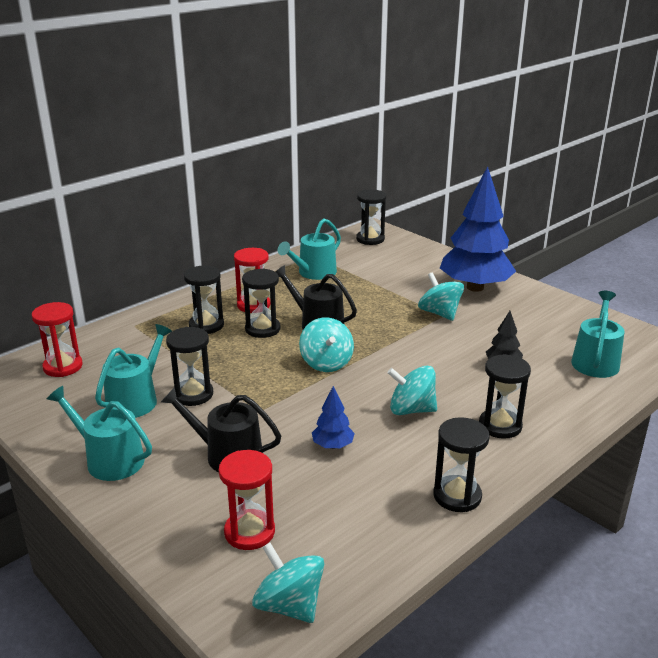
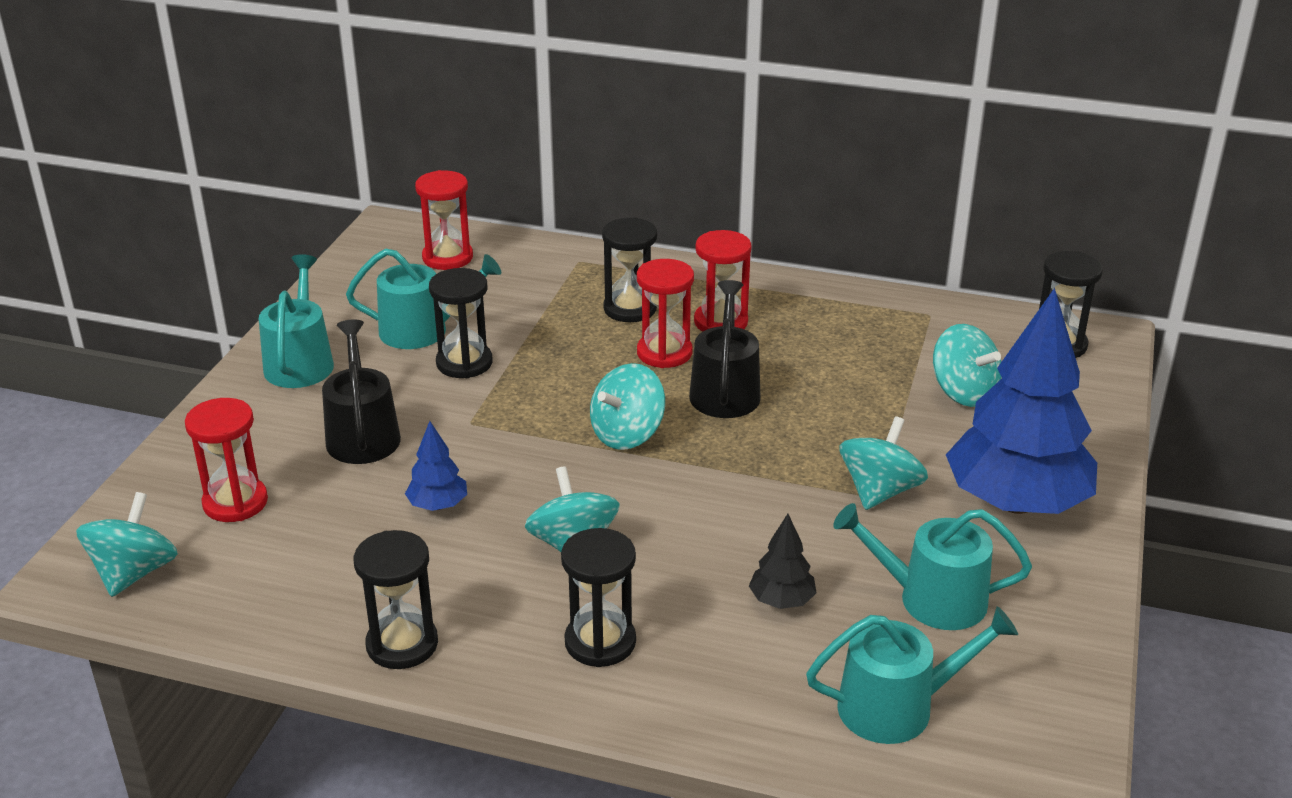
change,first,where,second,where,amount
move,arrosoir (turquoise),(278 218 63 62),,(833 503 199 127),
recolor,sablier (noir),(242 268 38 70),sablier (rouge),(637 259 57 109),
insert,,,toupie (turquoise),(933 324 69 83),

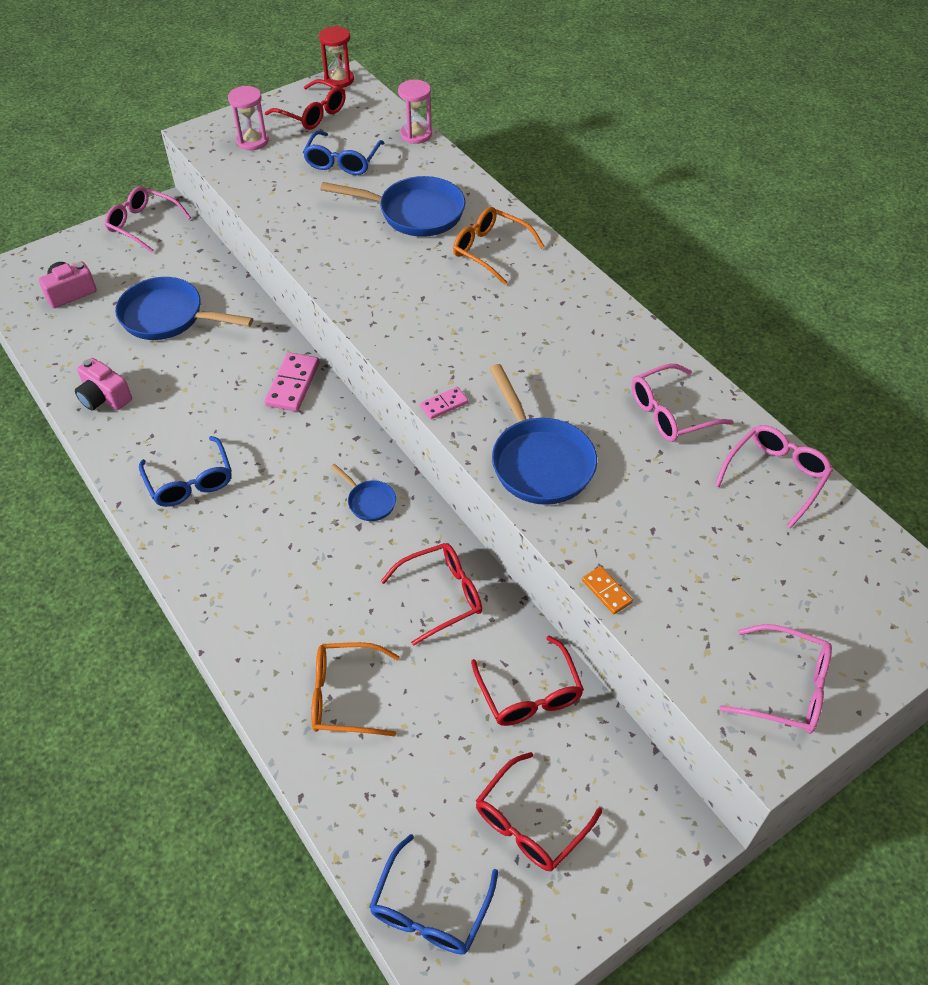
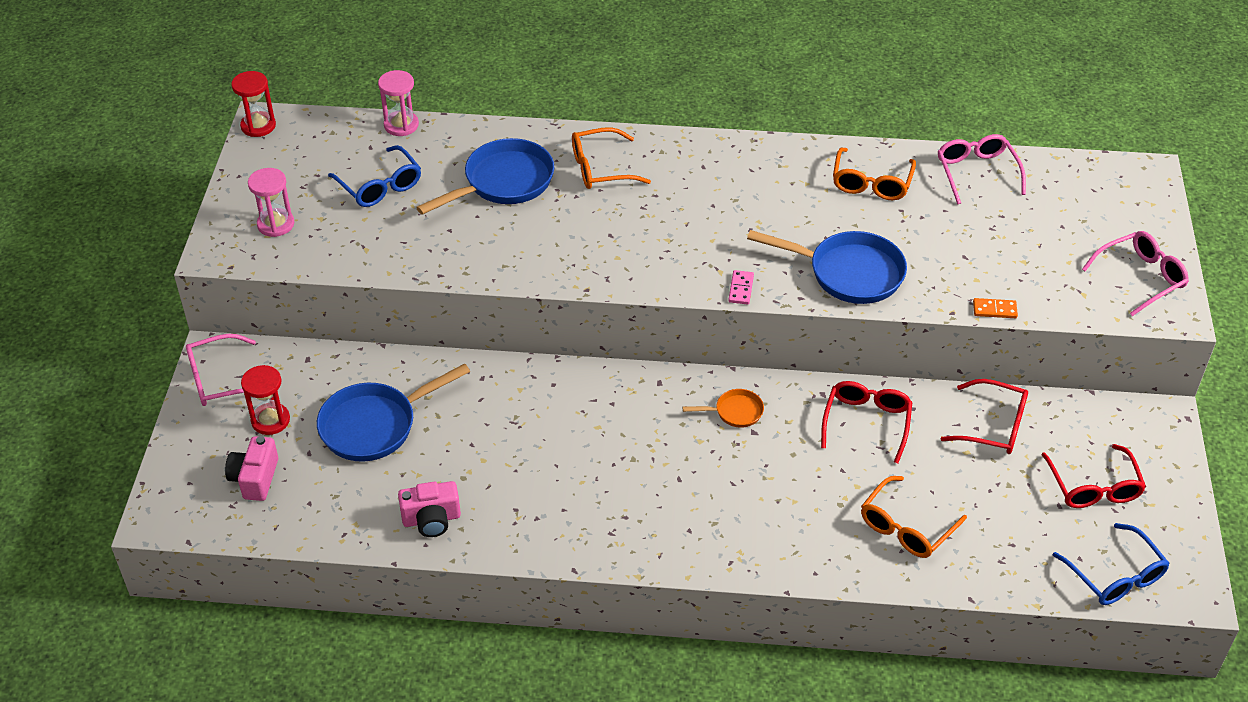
change,first,where,second,where,amount
delete,lunettes (rouge),(265 79 81 51),,,
delete,domino (rose),(264 352 56 59),,,
recolor,lunettes (rose),(631 364 103 78),lunettes (orange),(833 148 83 52),
delete,lunettes (bleu),(139 436 93 71),,,
recolor,poêle (bleu),(331 464 65 57),poêle (orange),(682 389 82 39),
insert,,,sablier (rouge),(241 365 49 70),

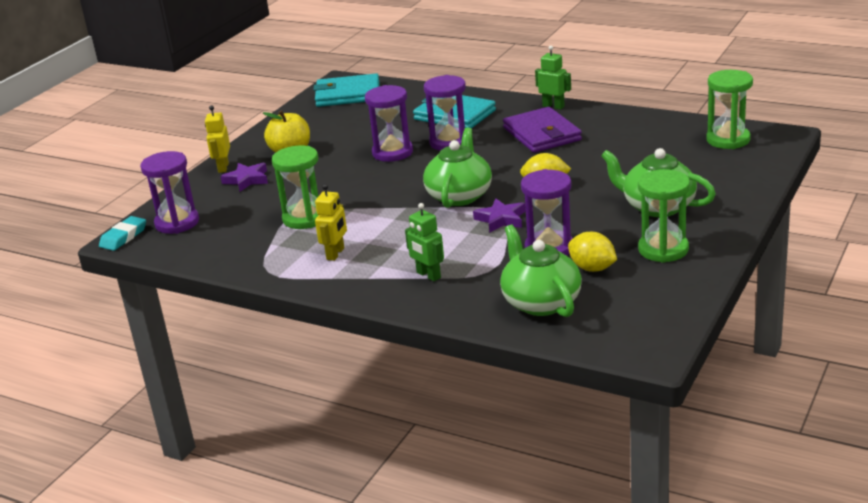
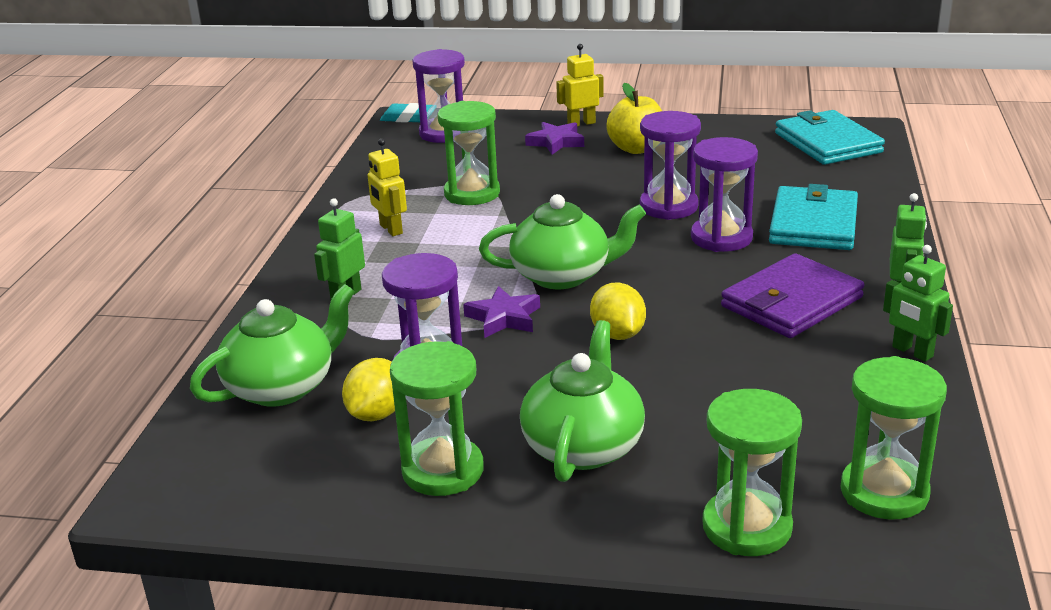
change,first,where,second,where,amount
rotate,robot (jaune),(315 184 32 77),,(367 138 40 98),60 degrees clockwise
insert,,,robot (vert),(883 245 70 117),
insert,,,sablier (vert),(702 389 100 167),

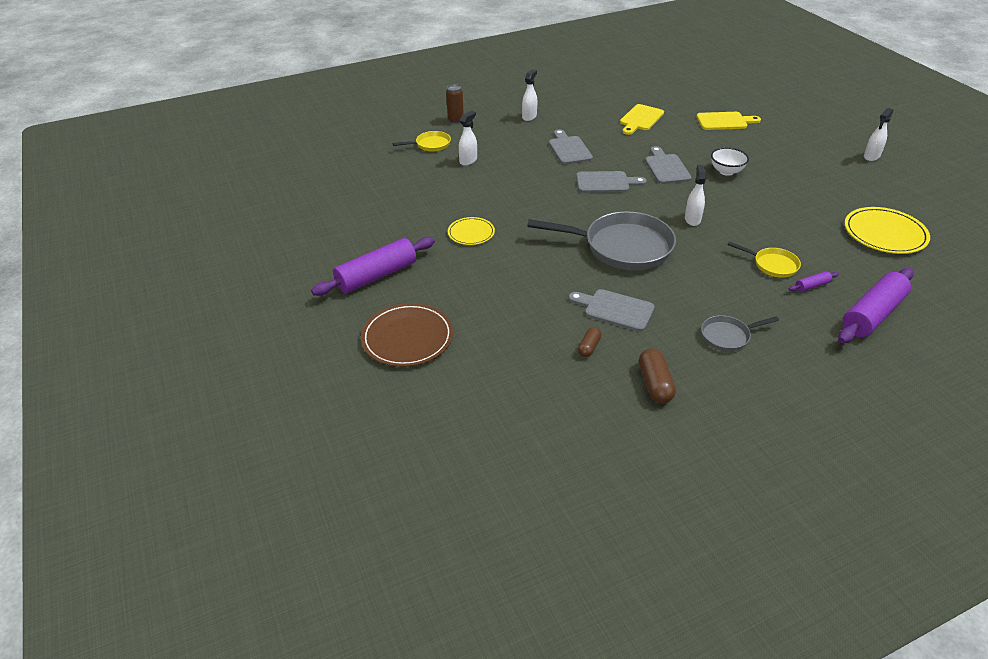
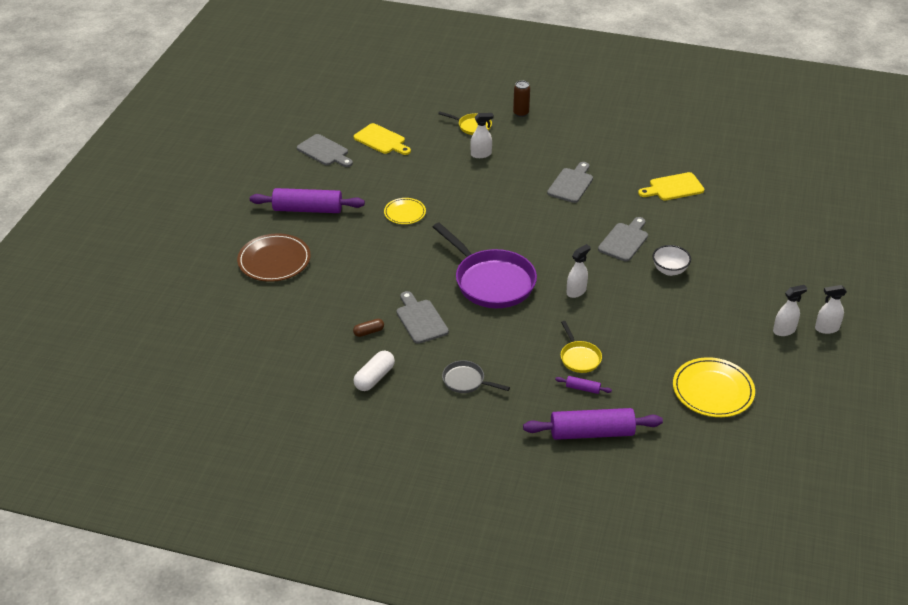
change,first,where,second,where,amount
move,vaporisateur (blanc),(522 69 15 52),,(773 285 34 51),
move,planche à découper (jaune),(696 112 65 18),,(354 123 57 32),
move,planche à découper (gris),(576 171 71 22),,(297 134 56 33),
recolor,poêle (gris),(527 211 149 59),poêle (violet),(433 223 104 85),
recolor,gélule (marron),(639 349 37 54),gélule (blanc),(353 351 42 40),

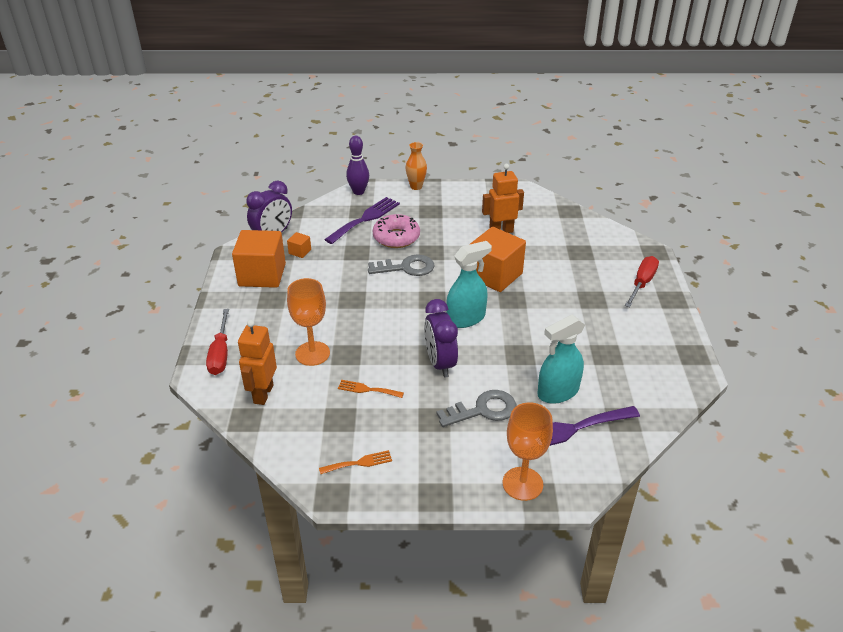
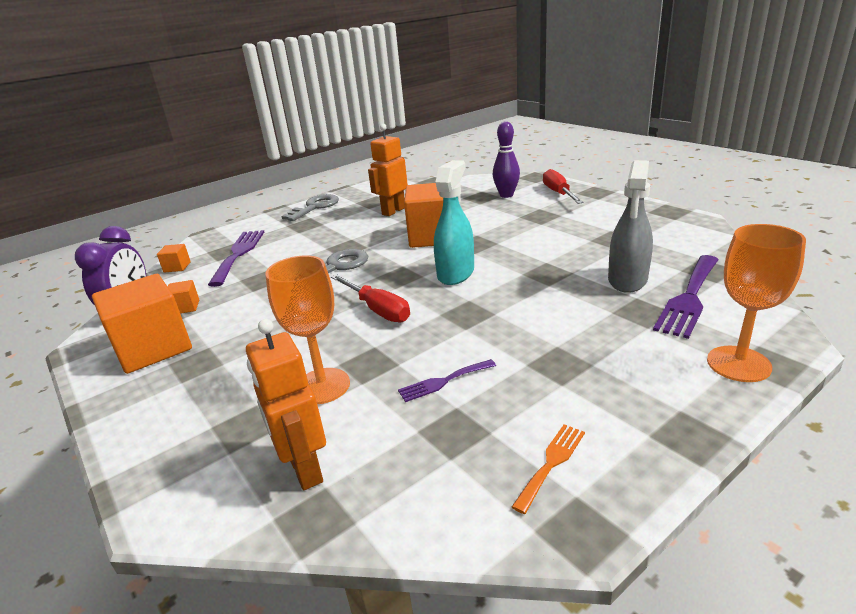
change,first,where,second,where,amount
move,quille (violet),(346 136 23 59),,(493 121 27 77),
delete,vase (orange),(406 142 21 48),,,
delete,beignet (rose),(373 214 47 34),,,
delete,réveil (violet),(424 299 34 79),,,
move,tournevis (rouge),(206 309 23 66),,(331 274 79 49),
recolor,vaporisateur (turquoise),(537 315 48 89),vaporisateur (gris),(608 160 45 133),
recolor,fourchette (orange),(338 380 66 18),fourchette (violet),(398 359 98 43),
move,clé (gris),(437 390 79 37),,(282 194 57 27),
insert,,,cube (orange),(157 244 34 29),

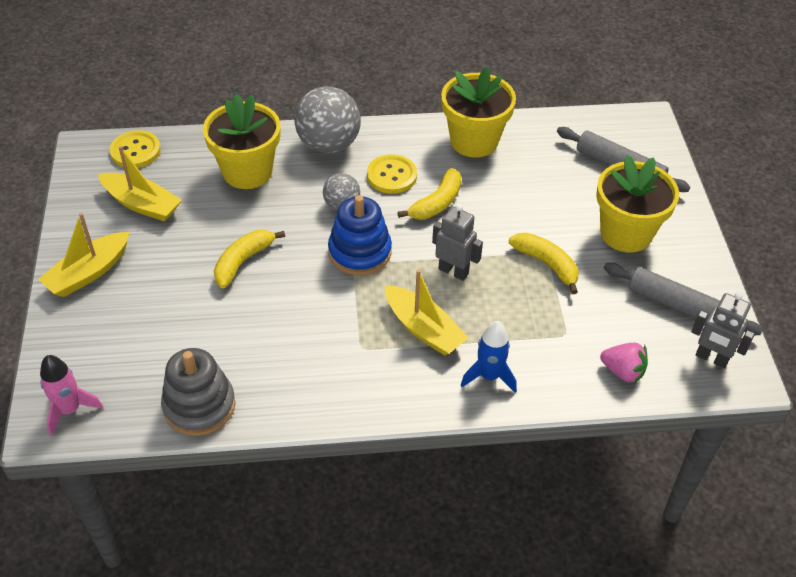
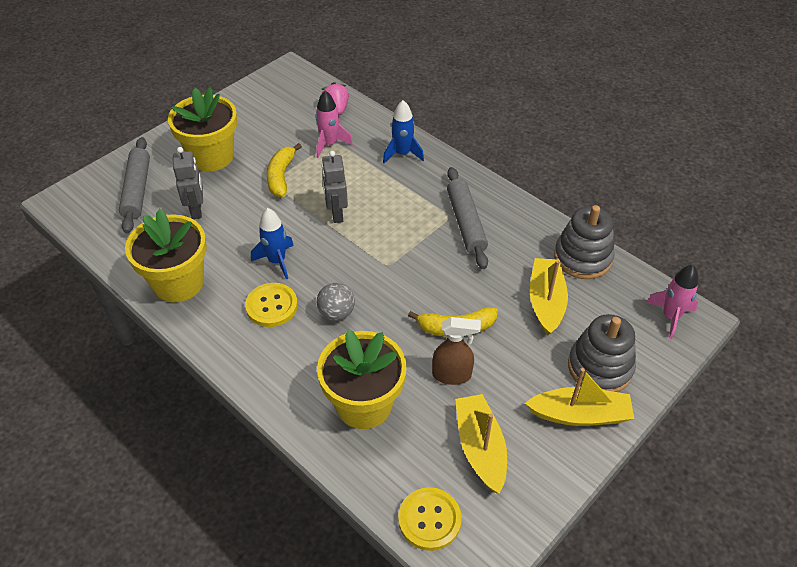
change,first,where,second,where,amount
delete,balle (gris),(294 86 67 68),,,
replace,banane (jaune),(397 168 65 51),fusée (bleu),(251 208 43 71),
delete,jouet à empiler (bleu),(328 195 64 81),,,
move,rouleau à pâtisserie (gris),(604 263 159 72),,(447 167 41 102),
move,bateau (jaune),(385 269 84 87),,(530 258 38 77),
move,robot (gris),(691 292 64 76),,(173 147 30 72),
insert,,,fusée (rose),(315 90 38 68),
insert,,,jouet à empiler (gris),(568 314 68 78),
insert,,,vaporisateur (marron),(432 317 49 68),

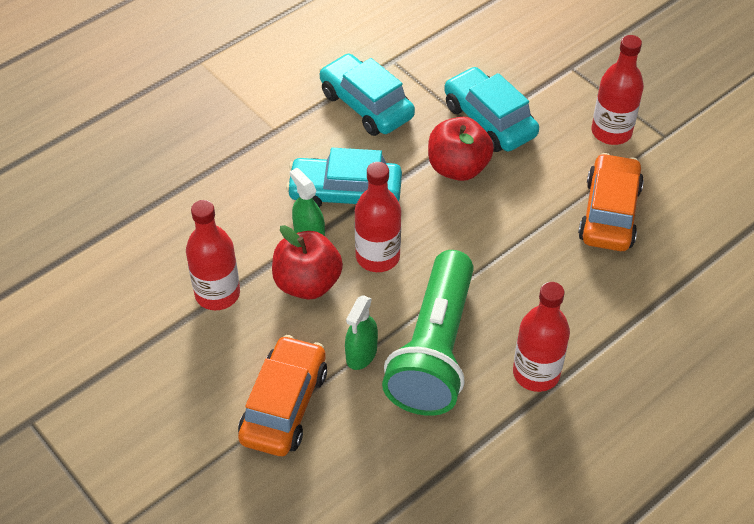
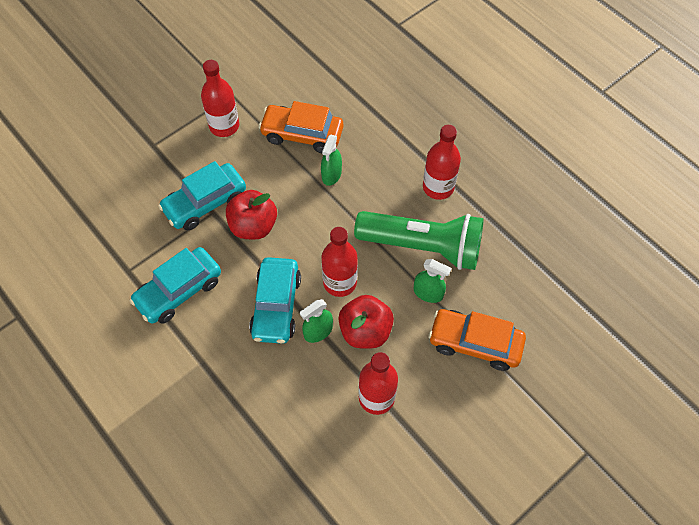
change,first,where,second,where,amount
insert,,,vaporisateur (vert),(321 135 21 51),

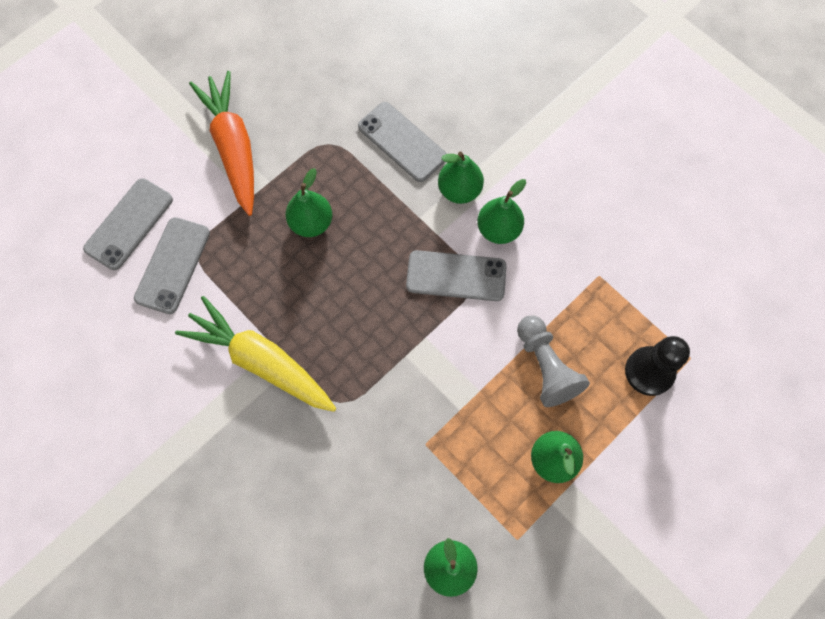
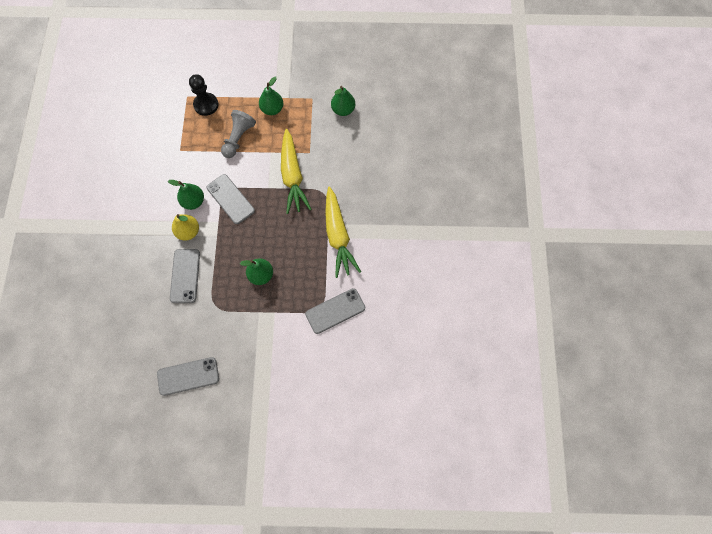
change,first,where,second,where,amount
delete,carotte (orange),(189 71 65 145),,,
recolor,poire (vert),(438 152 46 52),poire (jaune),(172 214 27 27),
move,téléphone (gris),(83 178 90 92),,(157 357 62 39),
insert,,,carotte (jaune),(281 129 31 85),

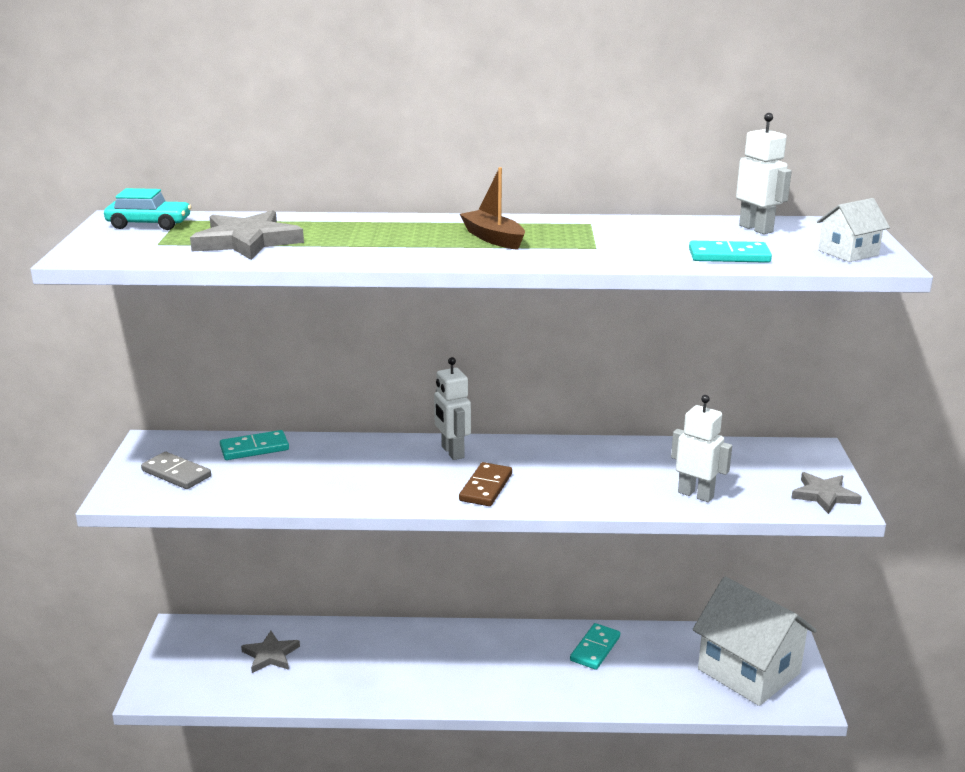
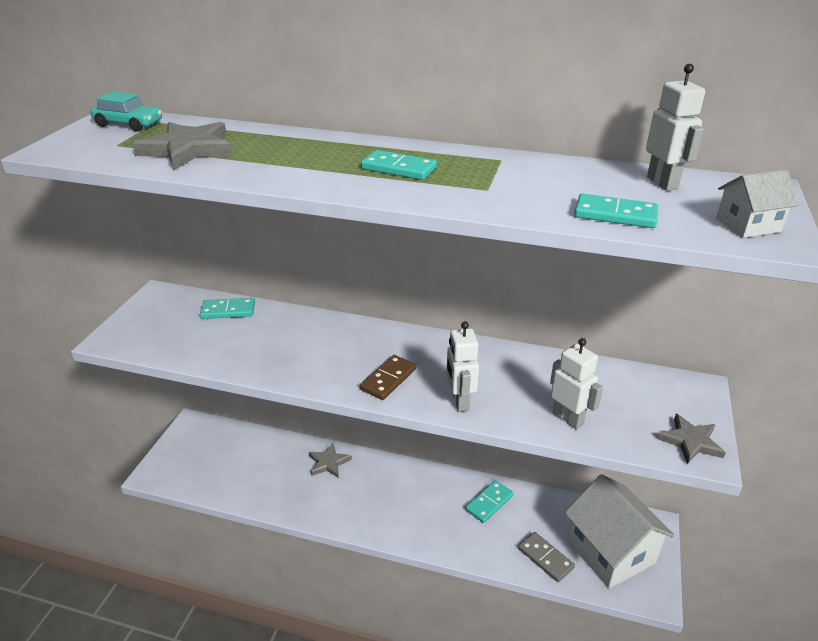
change,first,where,second,where,amount
replace,bateau (marron),(460 167 65 83),domino (turquoise),(361 150 76 30),
move,robot (blanc),(434 357 37 103),,(446 321 33 91),
move,domino (gris),(141 452 70 37),,(518 532 57 50),
move,étoile (gris),(241 631 59 42),,(309 443 43 35),

